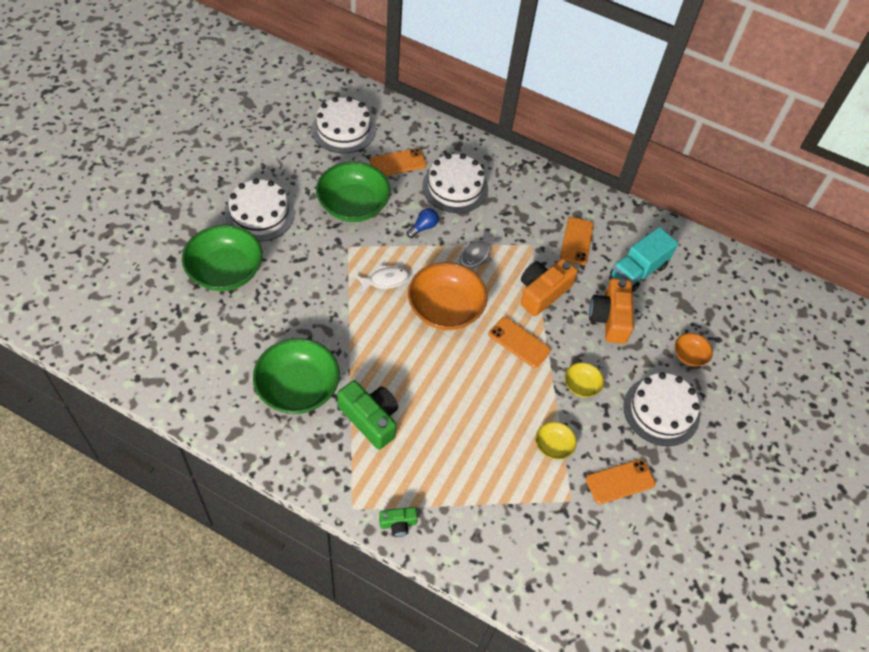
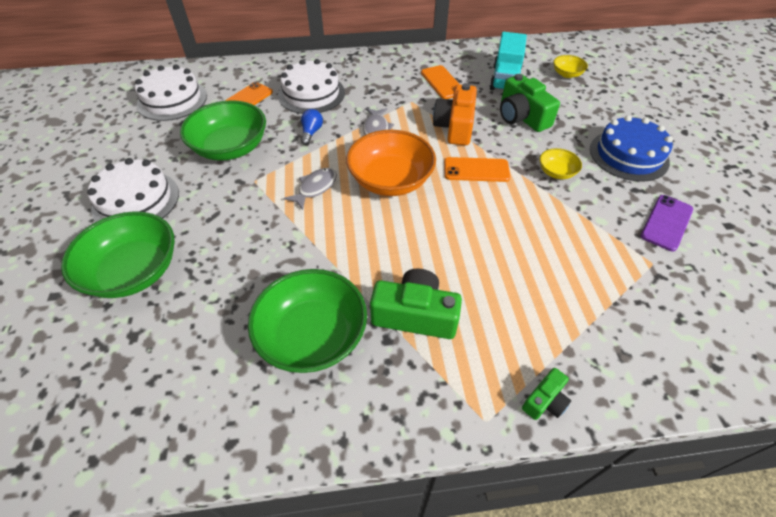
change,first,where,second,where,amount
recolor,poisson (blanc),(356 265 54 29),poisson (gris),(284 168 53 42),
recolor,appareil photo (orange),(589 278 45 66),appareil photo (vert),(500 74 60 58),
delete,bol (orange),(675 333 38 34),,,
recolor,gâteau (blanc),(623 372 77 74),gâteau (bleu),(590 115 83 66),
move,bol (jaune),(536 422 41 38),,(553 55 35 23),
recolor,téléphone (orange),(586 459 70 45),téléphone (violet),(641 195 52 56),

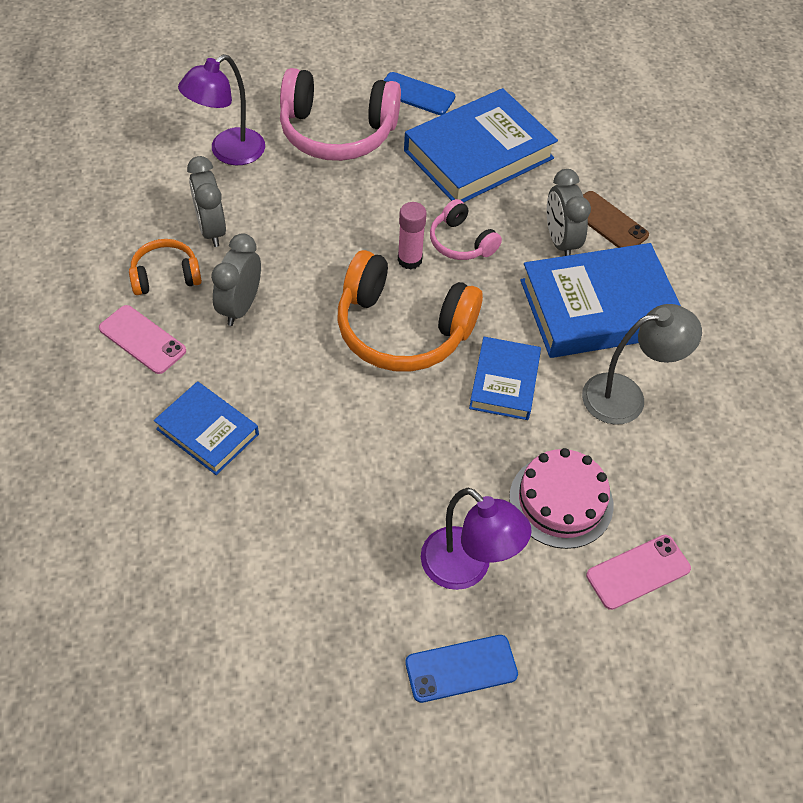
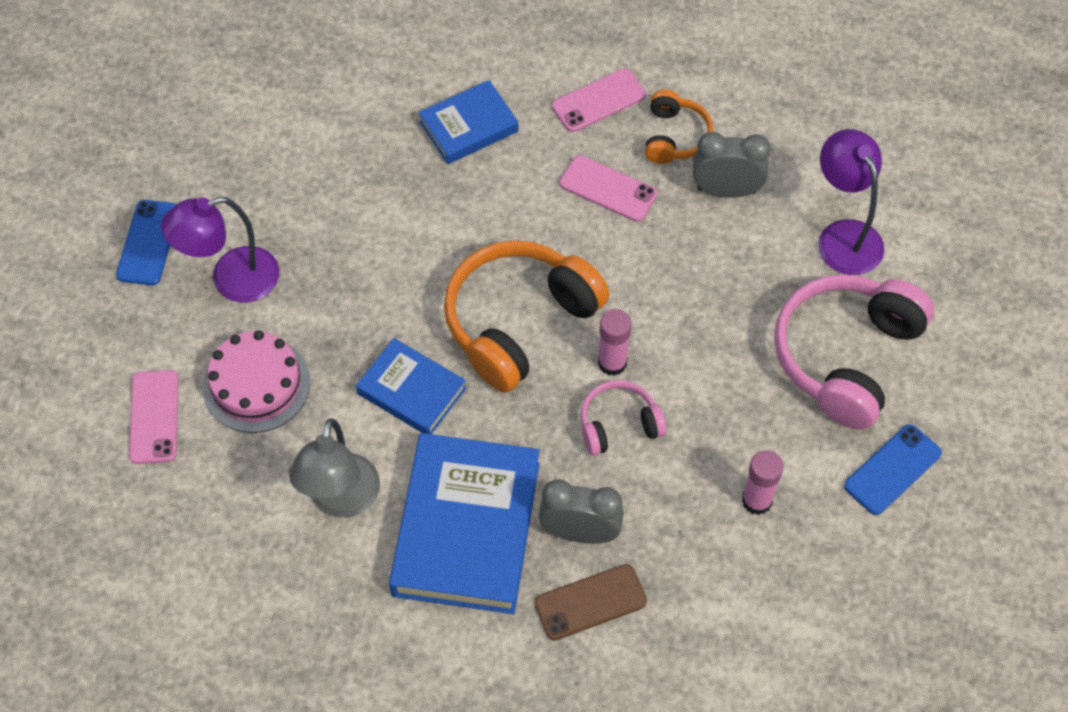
change,first,where,second,where,amount
replace,livre (bleu),(404 88 154 115),bâton de colle (rose),(742 450 42 65),
replace,réveil (gris),(211 233 50 93),téléphone (rose),(559 155 99 67),

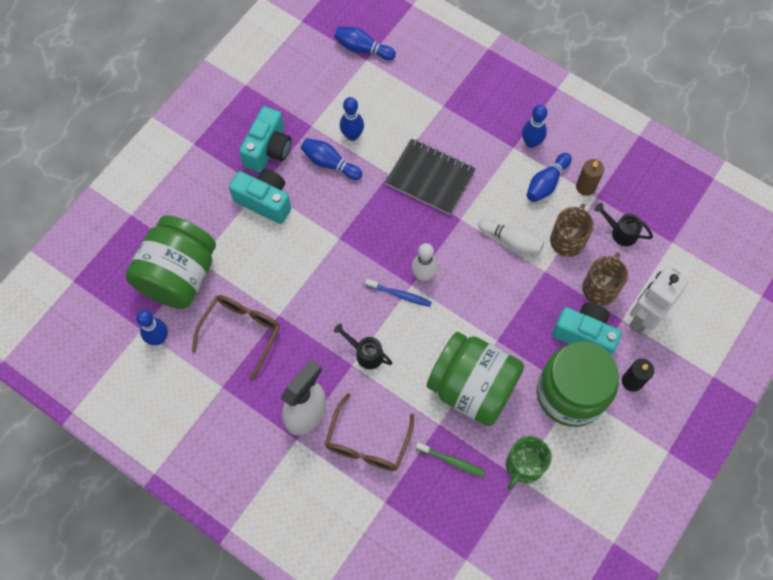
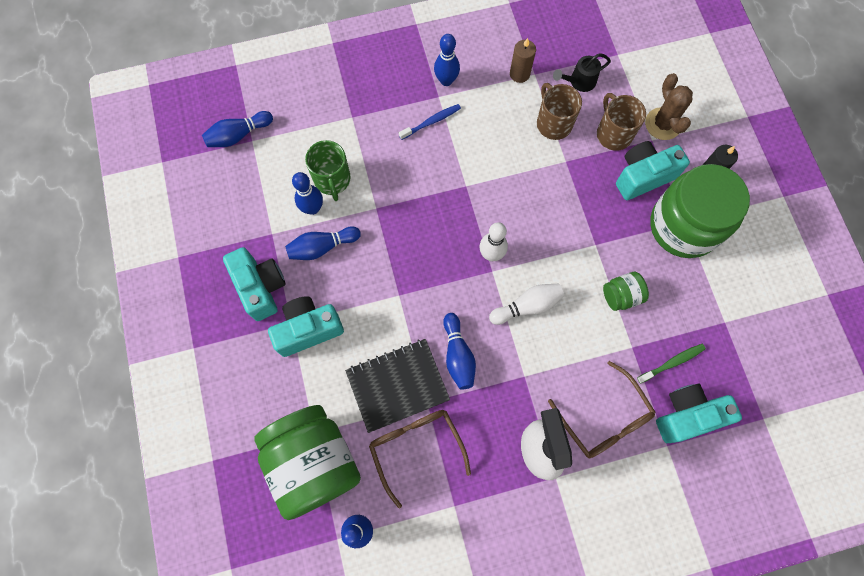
change,first,where,second,where,amount
move,carnet (noir),(385 139 91 76),,(345 339 105 94),
move,quille (bleu),(527 153 45 49),,(443 313 33 77),
move,quille (blanc),(478 218 66 36),,(489 284 75 41),
replace,robot (blanc),(629 267 59 67),cactus (marron),(645 73 48 67),
move,brosse à dents (bleu),(365 279 67 28),,(399 104 62 36),
delete,arrosoir (noir),(334 324 59 45),,,
resize,bocal (vert),(427 332 97 94),,(603 272 46 39),x0.44
move,tasse (vert),(506 436 46 54),,(305 140 46 61),
insert,,,appareil photo (turquoise),(656 384 86 59),

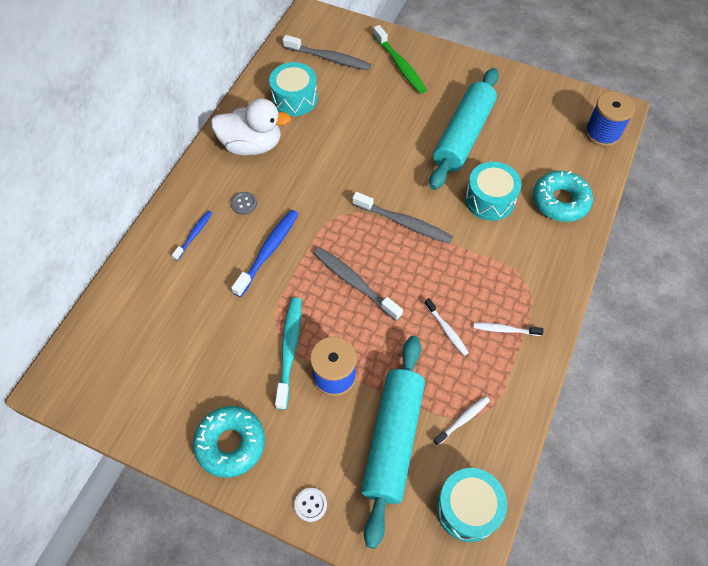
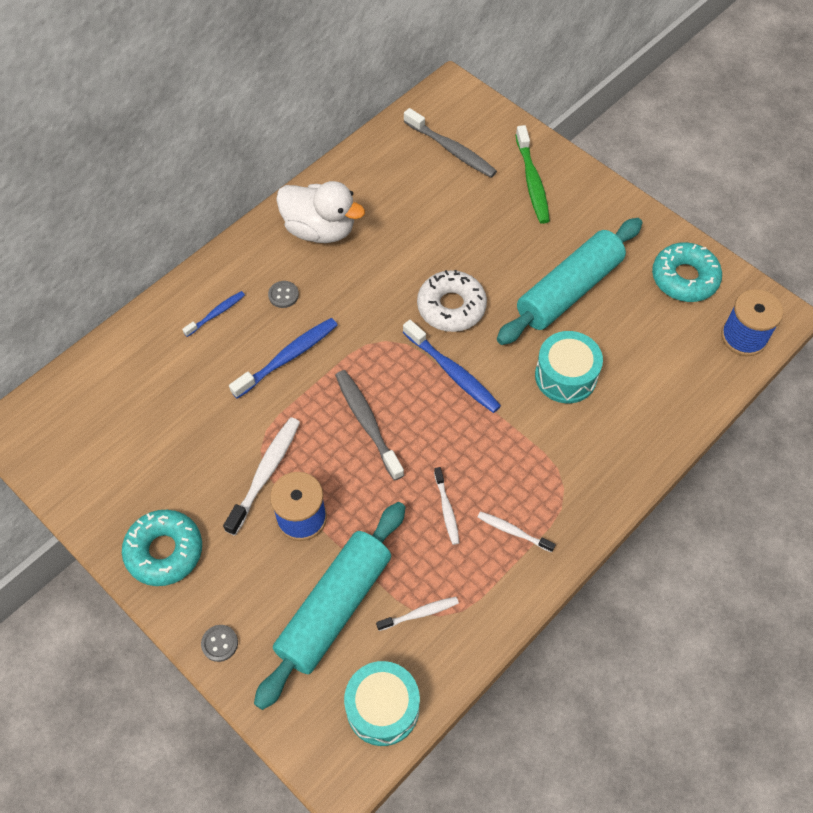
change,first,where,second,where,amount
delete,tambour (turquoise),(269 62 49 54),,,
move,beignet (turquoise),(533 171 60 51),,(652 242 70 60),
recolor,brosse à dents (gris),(352 192 101 52),brosse à dents (bleu),(403 320 98 93),
recolor,brosse à dents (turquoise),(275 297 26 113),brosse à dents (blanc),(223 417 77 119),
recolor,bouton (blanc),(294 488 33 34),bouton (gris),(201 625 37 37),
insert,,,beignet (blanc),(417 270 70 62),

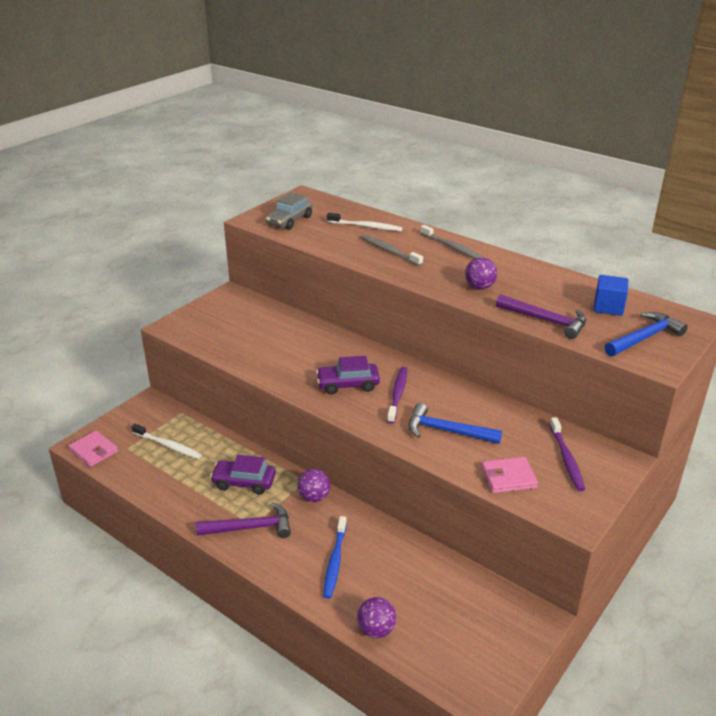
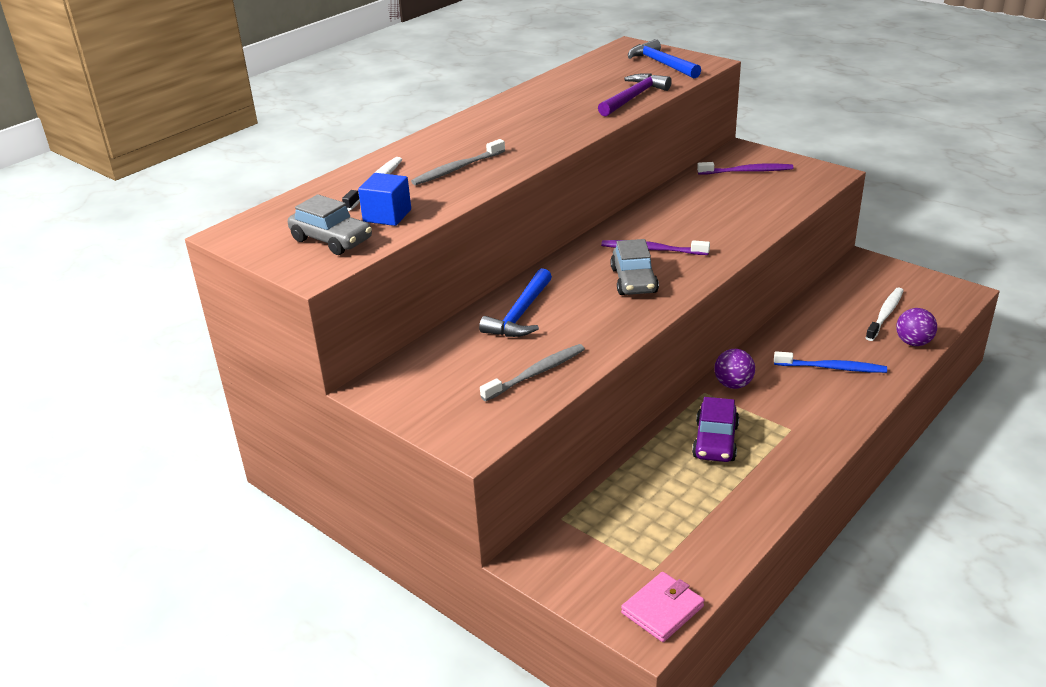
change,first,where,second,where,amount
move,brosse à dents (gris),(420 225 64 34),,(480 344 105 57),
delete,balle (violet),(465 257 32 33),,,
move,cube (bleu),(594 275 34 41),,(358 173 53 53),
recolor,voiture (violet),(316 356 64 38),voiture (gris),(610 239 49 56),
move,marteau (bleu),(409 403 93 41),,(479 268 73 69),
move,brosse à dents (blanc),(131 423 71 36),,(866 287 38 54),
delete,portefeuille (rose),(481 457 57 36),,,
delete,marteau (violet),(196 502 95 36),,,

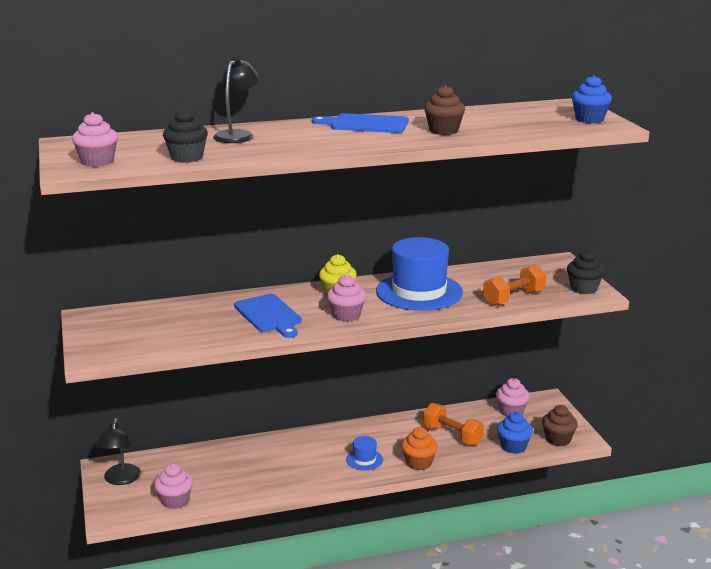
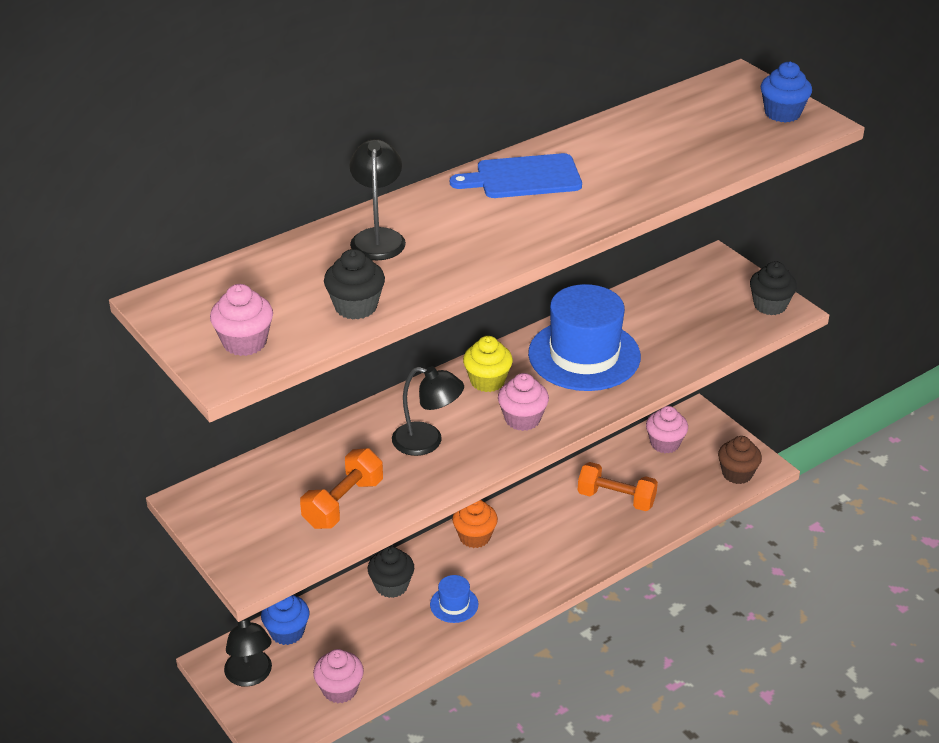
change,first,where,second,where,amount
delete,muffin (marron),(424 85 41 50),,,
move,haltère (orange),(483 265 63 41),,(300 448 83 81),
replace,planche à découper (bleu),(234 294 68 44),lampe (noir),(392 366 72 90),
move,muffin (bleu),(497 412 36 42),,(261 595 49 50),
move,muffin (orange),(401 427 37 43),,(452 500 46 48),
move,chapeau (bleu),(346 436 37 35),,(430 575 48 48),
insert,,,muffin (noir),(368 546 46 52),

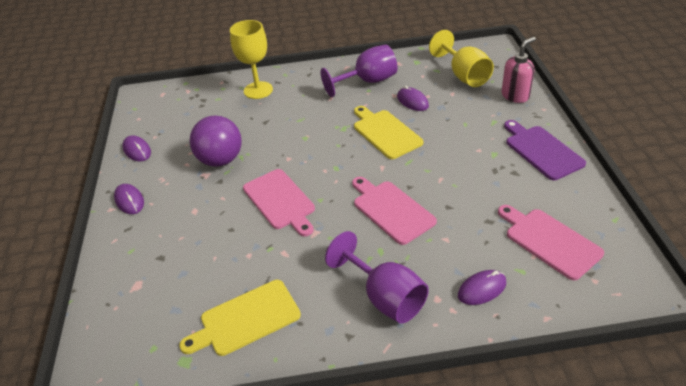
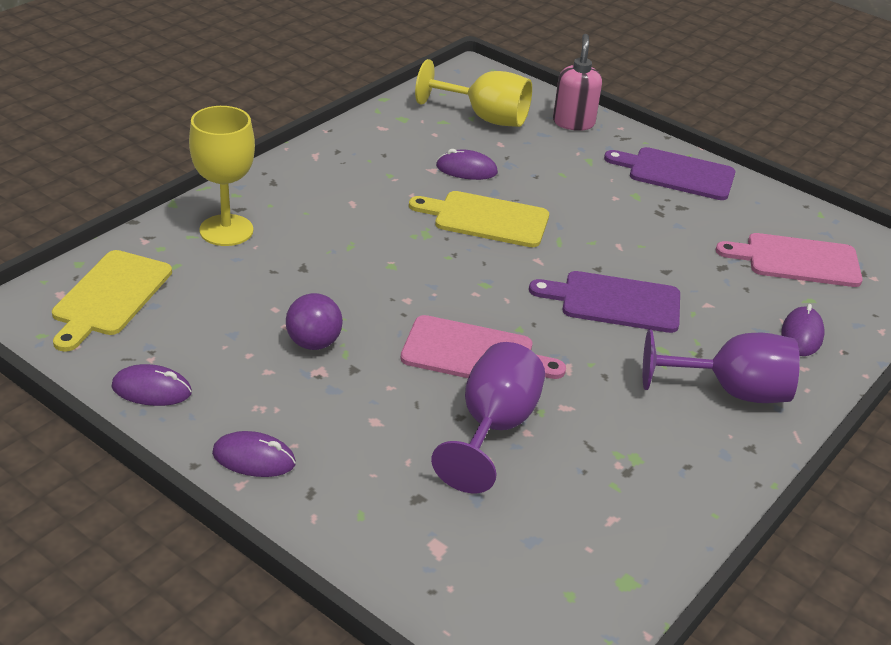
change,first,where,second,where,amount
move,verre à pied (violet),(321 45 76 52),,(431 342 114 151),
resize,balle (violet),(190 116 52 51),,(286 293 57 57),x0.63
recolor,planche à découper (rose),(352 177 85 68),planche à découper (violet),(529 271 151 62),
move,planche à découper (jaune),(179 280 122 76),,(52 250 120 102),

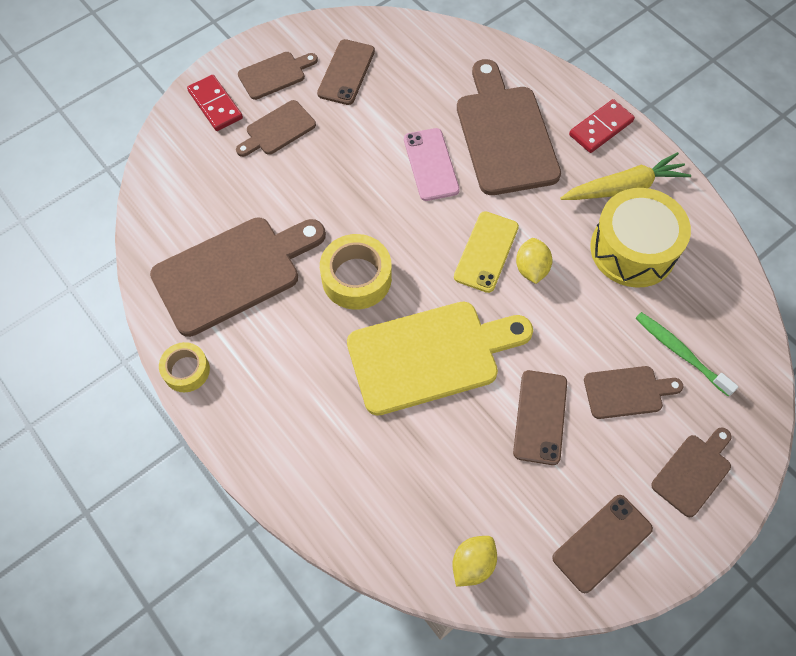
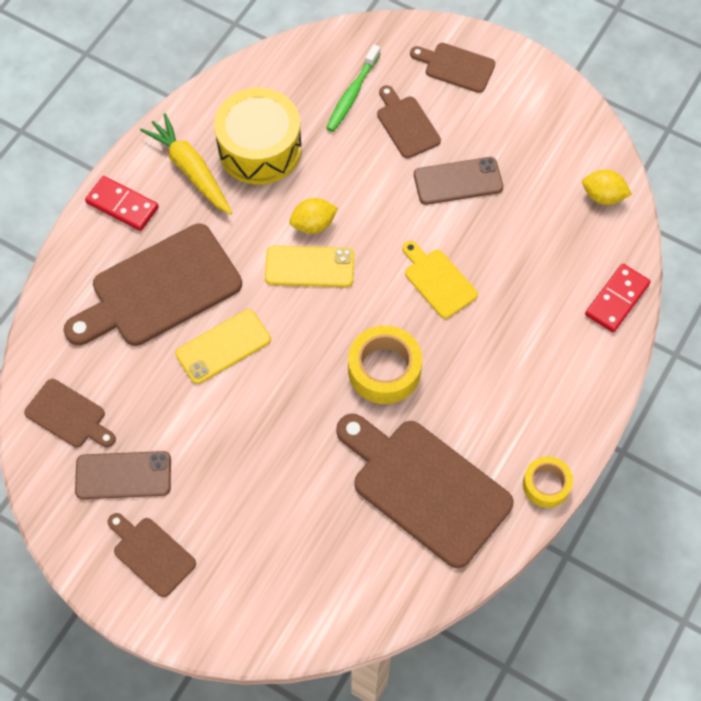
change,first,where,second,where,amount
move,domino (rouge),(187 75 56 56),,(585 264 66 69),
move,planche à découper (marron),(236 100 80 57),,(24 379 92 68),
recolor,téléphone (rose),(404 128 56 73),téléphone (jaune),(175 309 96 75),
resize,planche à découper (jaune),(347 302 186 114),,(402 241 76 77),x0.51
delete,téléphone (marron),(552 495 101 98),,,

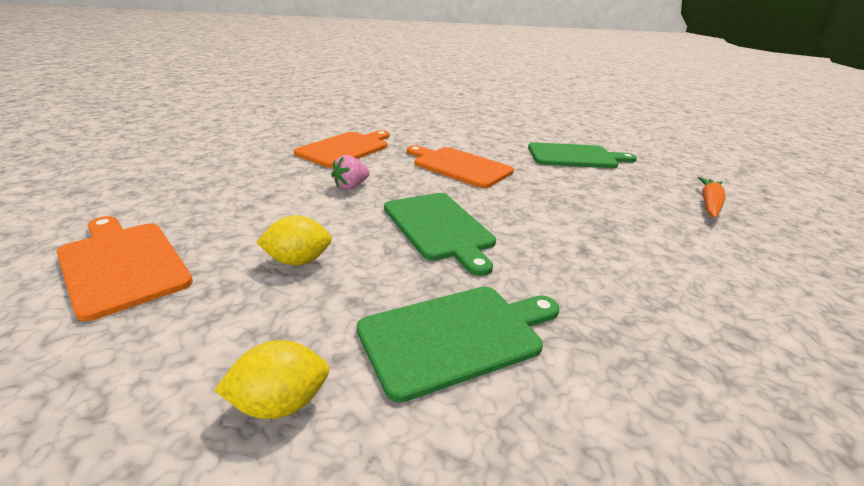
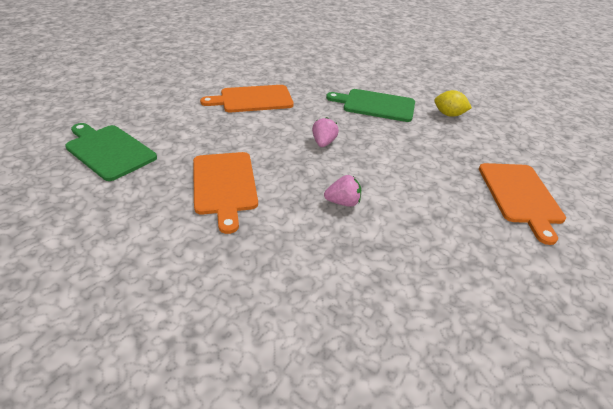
change,first,where,second,where,amount
move,planche à découper (orange),(294 130 96 38),,(200 85 94 27),
delete,carotte (orange),(698 177 27 41),,,
replace,planche à découper (vert),(384 193 112 83),fraise (rose),(312 117 27 30),
delete,citron (jaune),(256 215 76 50),,,

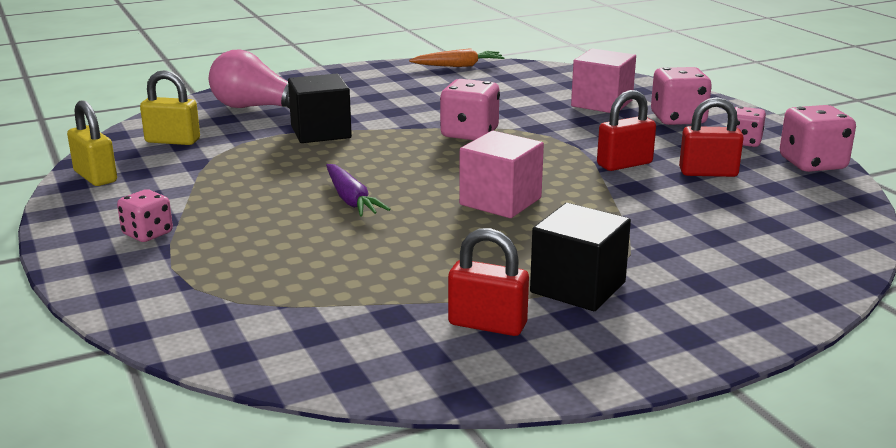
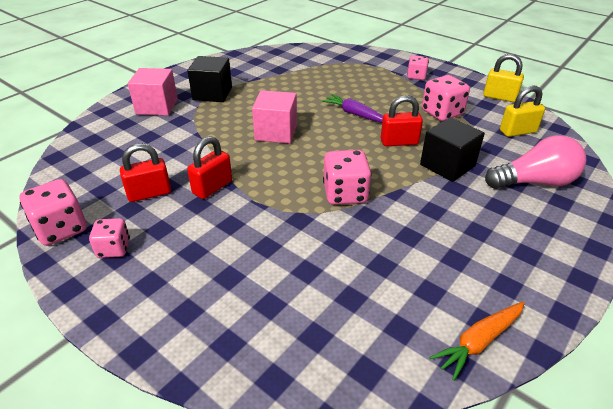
change,first,where,second,where,amount
move,cube (rose),(571 48 65 65),,(128 68 50 48),
move,dé (rose),(651 67 61 58),,(422 75 48 46),
move,cadenas (rouge),(448 228 81 108),,(381 95 42 51),

